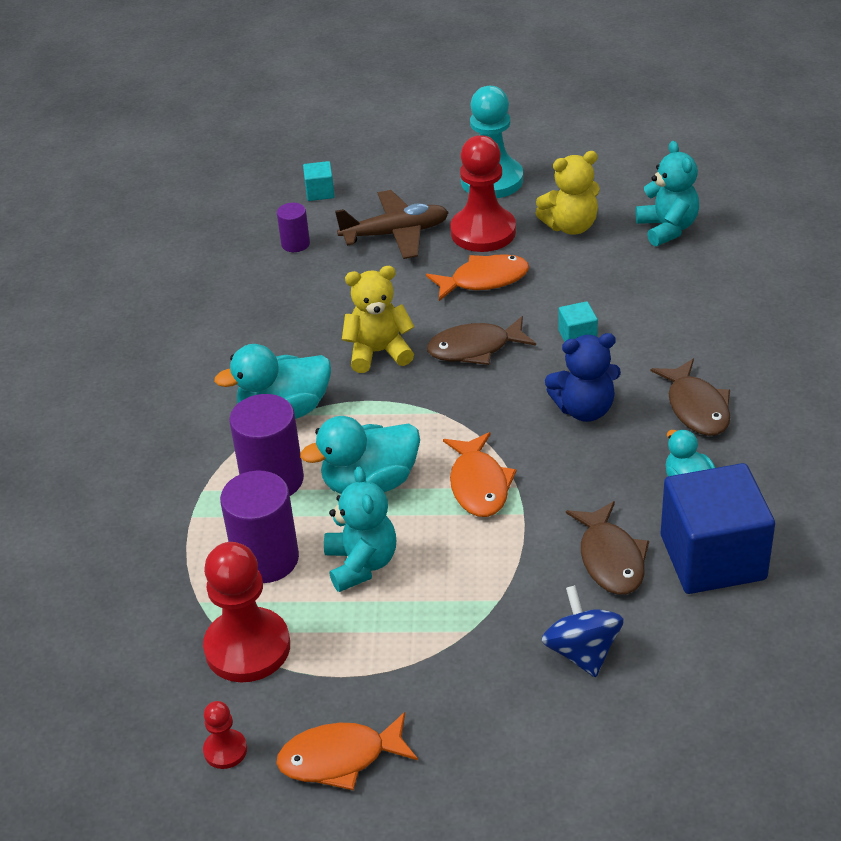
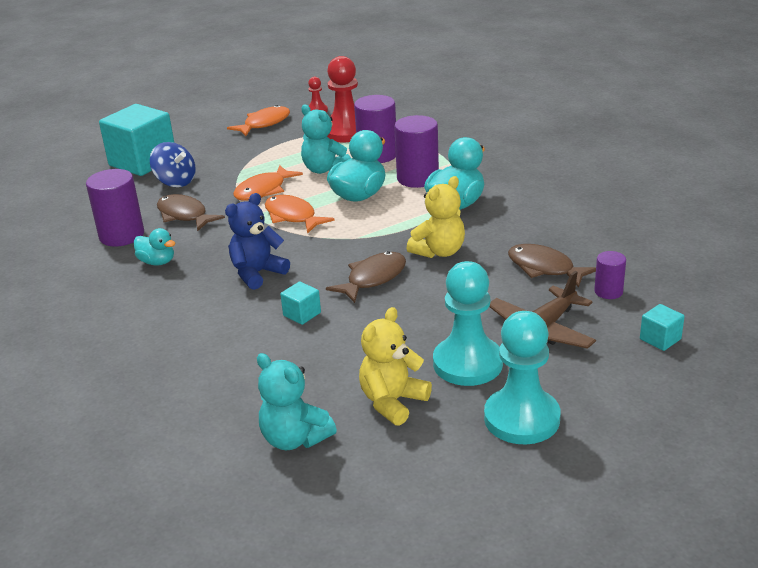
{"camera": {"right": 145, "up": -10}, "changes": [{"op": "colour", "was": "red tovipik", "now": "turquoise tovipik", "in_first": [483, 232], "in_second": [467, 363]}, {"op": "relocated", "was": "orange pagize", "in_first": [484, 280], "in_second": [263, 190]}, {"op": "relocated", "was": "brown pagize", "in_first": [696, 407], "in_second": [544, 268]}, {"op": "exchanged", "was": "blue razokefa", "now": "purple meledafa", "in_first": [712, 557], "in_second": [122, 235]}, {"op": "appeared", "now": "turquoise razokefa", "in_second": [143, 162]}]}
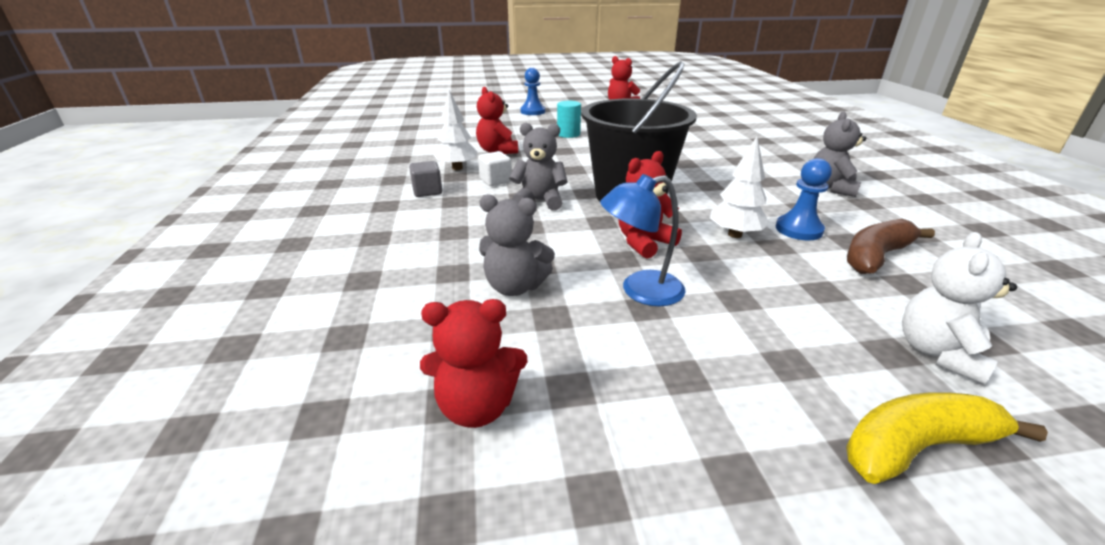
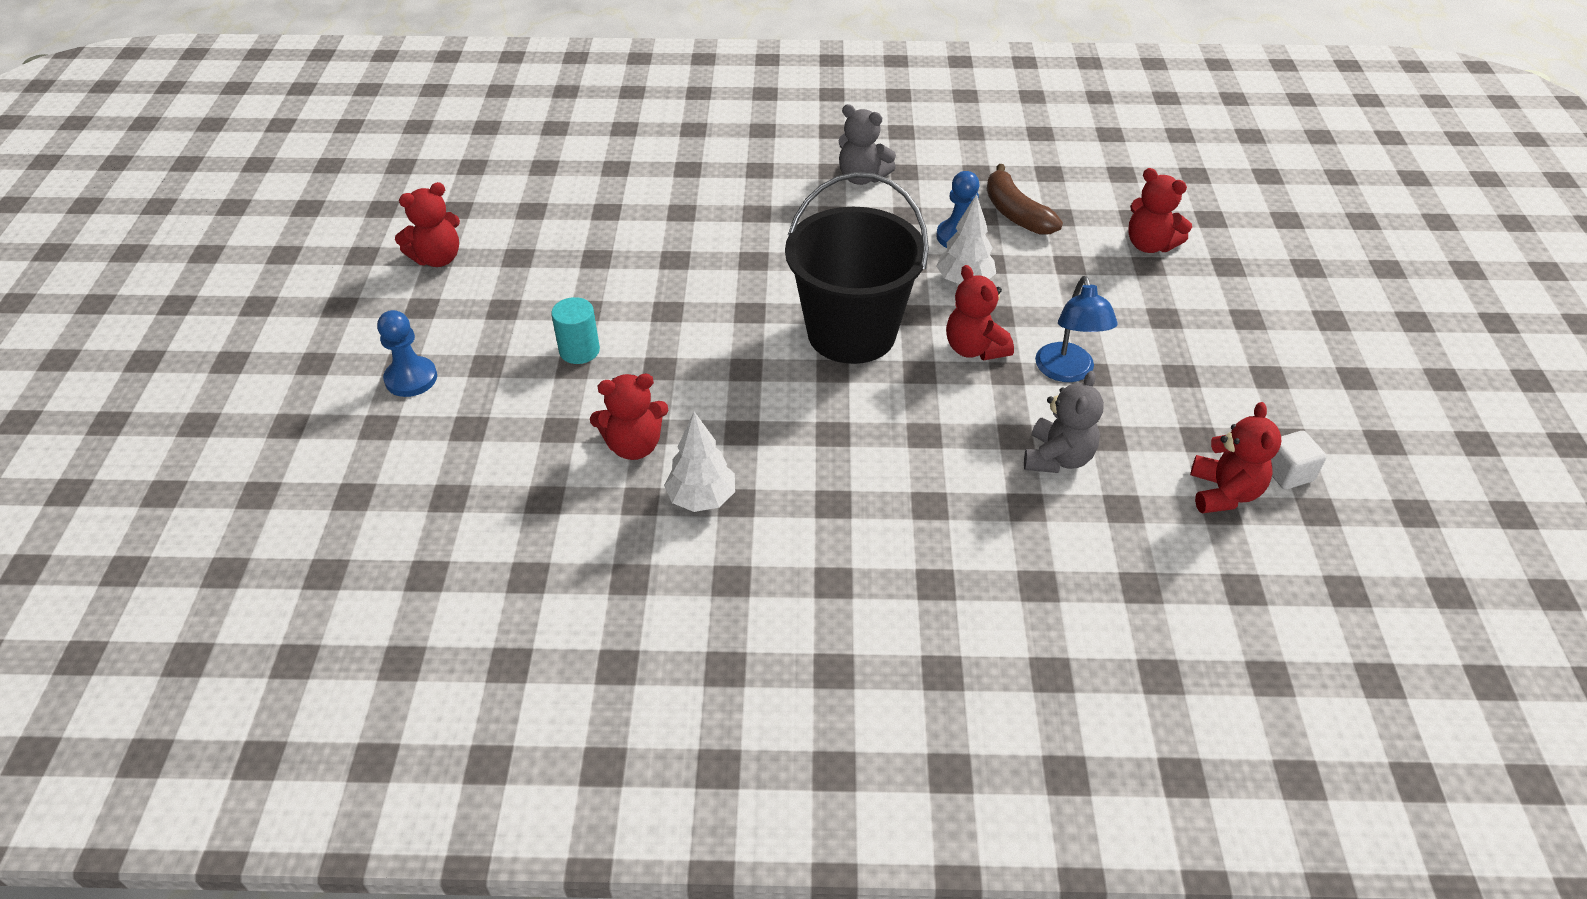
{"camera": {"right": -80, "up": 15}, "changes": [{"op": "missing", "was": "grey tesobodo", "in_first": [539, 201]}, {"op": "relocated", "was": "white razokefa", "in_first": [495, 181], "in_second": [1287, 473]}, {"op": "missing", "was": "grey razokefa", "in_first": [427, 191]}, {"op": "colour", "was": "white tesobodo", "now": "red tesobodo", "in_first": [938, 353], "in_second": [1149, 245]}, {"op": "missing", "was": "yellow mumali", "in_first": [916, 447]}]}
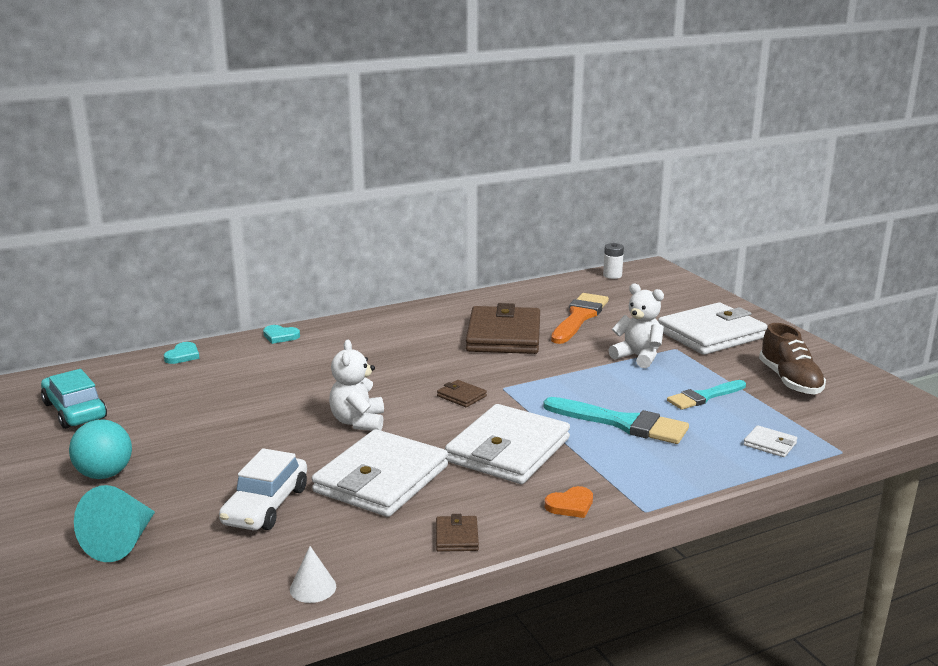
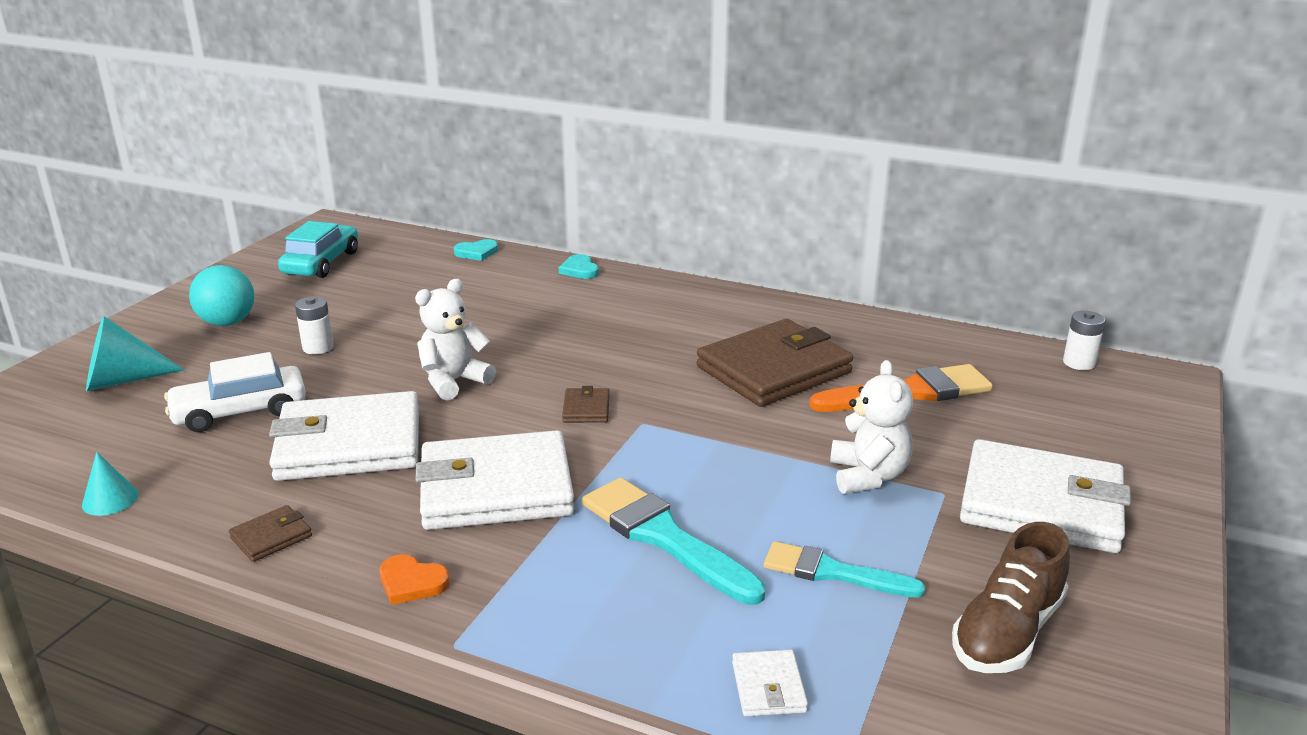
{"camera": {"right": 50, "up": 5}, "changes": [{"op": "spun", "was": "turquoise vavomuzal", "in_first": [622, 423], "in_second": [663, 537], "clockwise": 150}, {"op": "colour", "was": "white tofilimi", "now": "turquoise tofilimi", "in_first": [313, 588], "in_second": [110, 499]}, {"op": "appeared", "now": "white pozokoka", "in_second": [318, 347]}]}
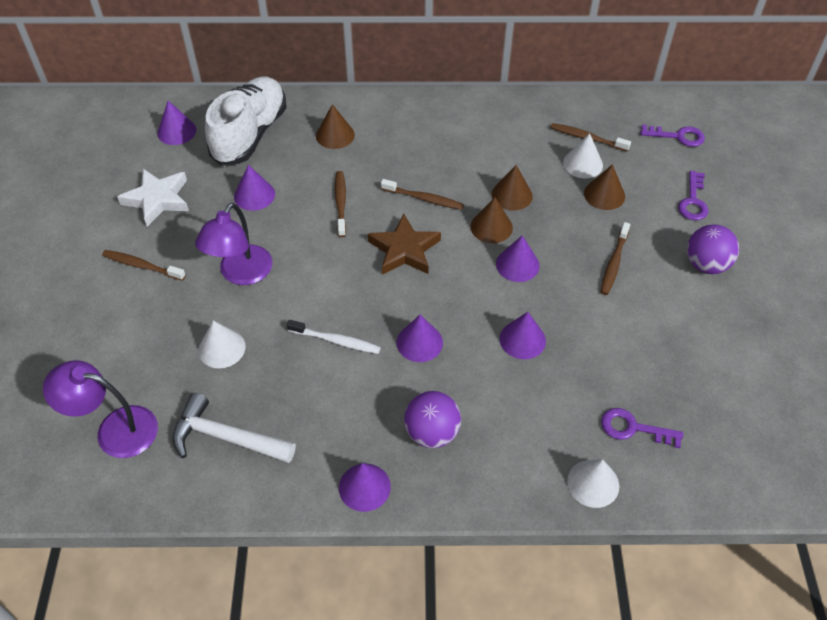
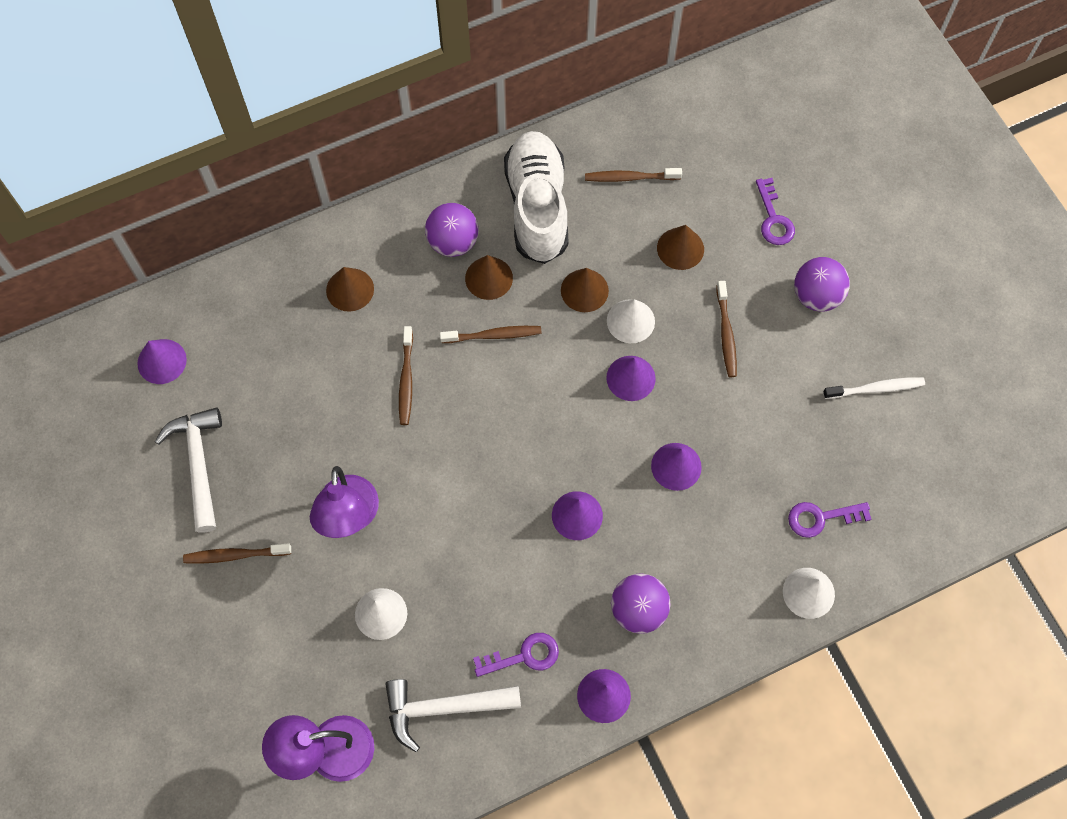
{"camera": {"right": -25, "up": 15}, "changes": [{"op": "relocated", "was": "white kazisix", "in_first": [250, 134], "in_second": [537, 207]}, {"op": "relocated", "was": "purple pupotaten", "in_first": [678, 136], "in_second": [524, 656]}, {"op": "relocated", "was": "white tofilimi", "in_first": [582, 164], "in_second": [630, 321]}, {"op": "missing", "was": "purple tofilimi", "in_first": [254, 195]}, {"op": "exchanged", "was": "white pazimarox", "now": "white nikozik", "in_first": [158, 199], "in_second": [198, 463]}, {"op": "spun", "was": "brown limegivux", "in_first": [340, 203], "in_second": [406, 380], "clockwise": -150}, {"op": "relocated", "was": "brown tofilimi", "in_first": [491, 227], "in_second": [489, 278]}, {"op": "missing", "was": "brown pazimarox", "in_first": [404, 250]}, {"op": "relocated", "was": "white limegivux", "in_first": [336, 341], "in_second": [875, 388]}, {"op": "appeared", "now": "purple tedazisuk", "in_second": [453, 242]}]}
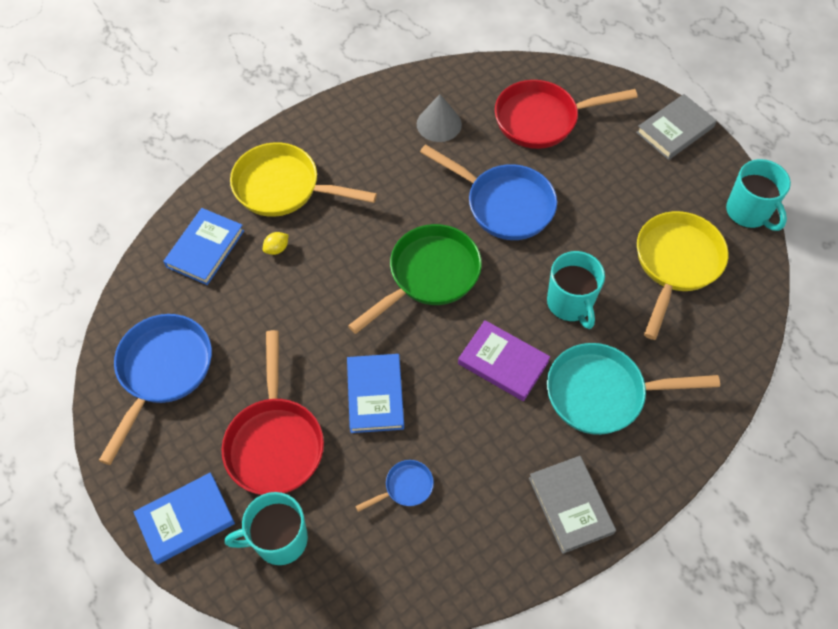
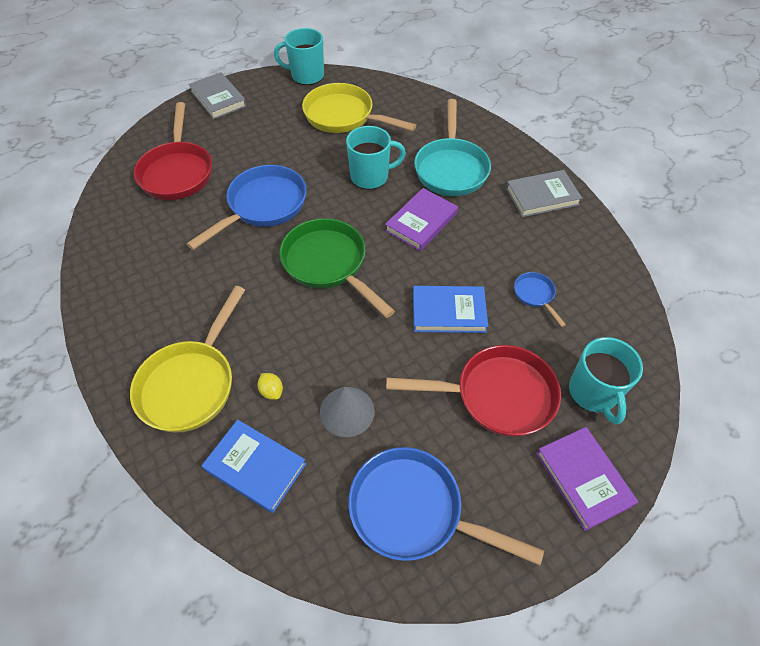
{"camera": {"right": -85, "up": -5}, "changes": [{"op": "relocated", "was": "grey tofilimi", "in_first": [439, 124], "in_second": [347, 411]}, {"op": "spun", "was": "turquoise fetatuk", "in_first": [748, 212], "in_second": [306, 76], "clockwise": -150}, {"op": "colour", "was": "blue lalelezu", "now": "purple lalelezu", "in_first": [186, 519], "in_second": [583, 479]}]}
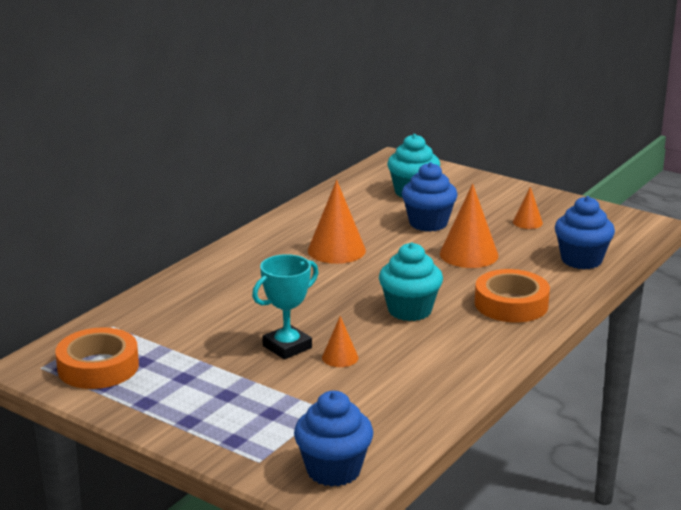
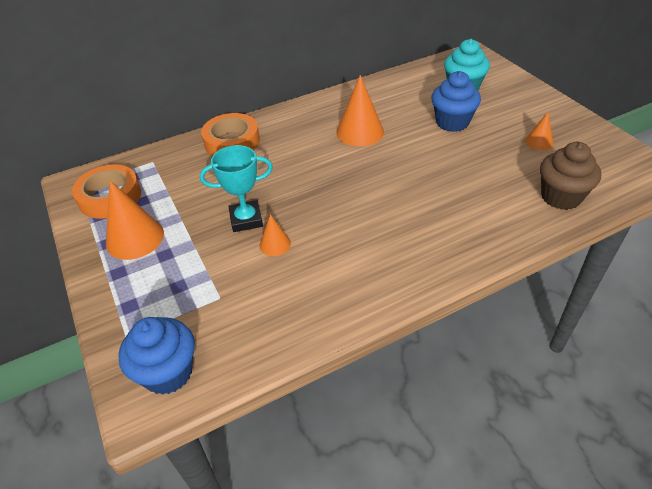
{"camera": {"right": 30, "up": 20}, "changes": [{"op": "relocated", "was": "orange tofilimi", "in_first": [469, 254], "in_second": [135, 238]}, {"op": "colour", "was": "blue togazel", "now": "brown togazel", "in_first": [581, 260], "in_second": [561, 197]}, {"op": "missing", "was": "turquoise togazel", "in_first": [409, 310]}, {"op": "relocated", "was": "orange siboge", "in_first": [511, 304], "in_second": [232, 142]}]}
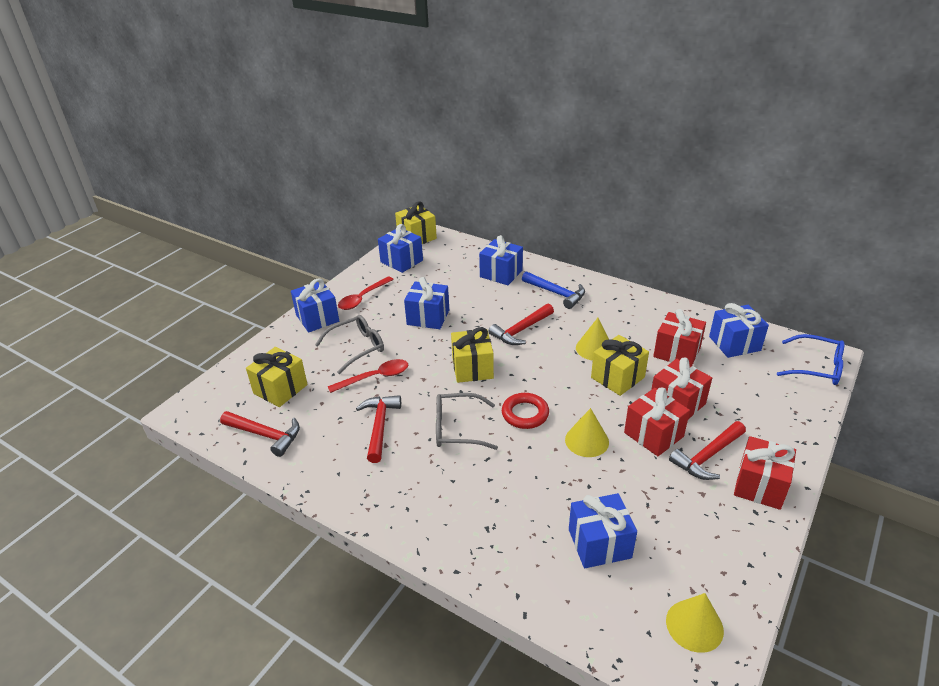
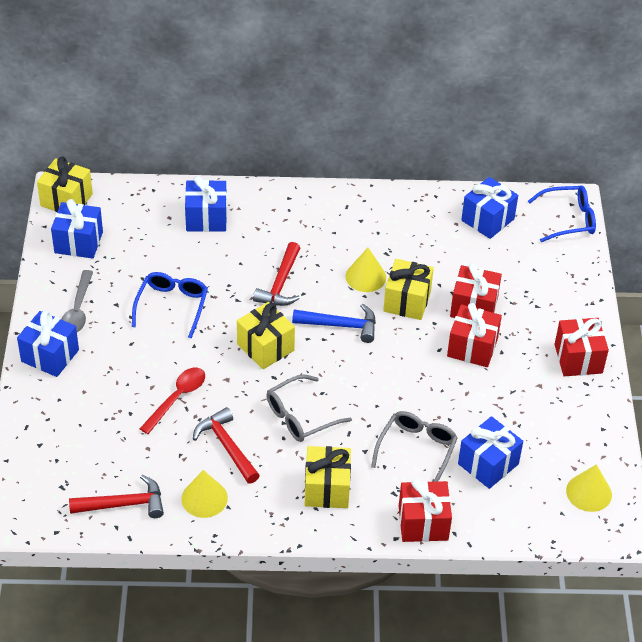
{"camera": {"right": -35, "up": 10}, "changes": [{"op": "relocated", "was": "blue nikozik", "in_first": [556, 293], "in_second": [341, 325]}, {"op": "colour", "was": "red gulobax", "now": "grey gulobax", "in_first": [362, 298], "in_second": [78, 310]}, {"op": "exchanged", "was": "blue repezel", "now": "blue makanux", "in_first": [428, 317], "in_second": [172, 306]}, {"op": "relocated", "was": "red repezel", "in_first": [677, 352], "in_second": [423, 523]}, {"op": "relocated", "was": "grey makanux", "in_first": [357, 347], "in_second": [417, 449]}, {"op": "relocated", "was": "yellow repezel", "in_first": [280, 389], "in_second": [327, 488]}, {"op": "missing", "was": "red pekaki", "in_first": [525, 414]}, {"op": "relocated", "was": "yellow tofilimi", "in_first": [586, 440], "in_second": [204, 498]}, {"op": "missing", "was": "red nikozik", "in_first": [707, 457]}]}
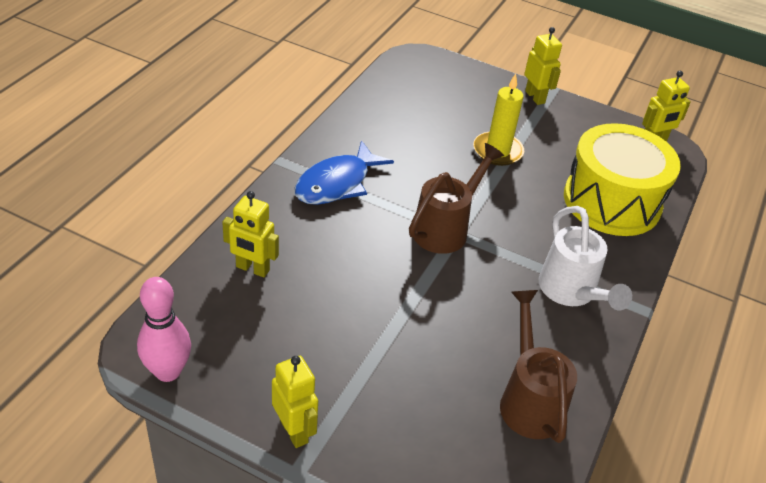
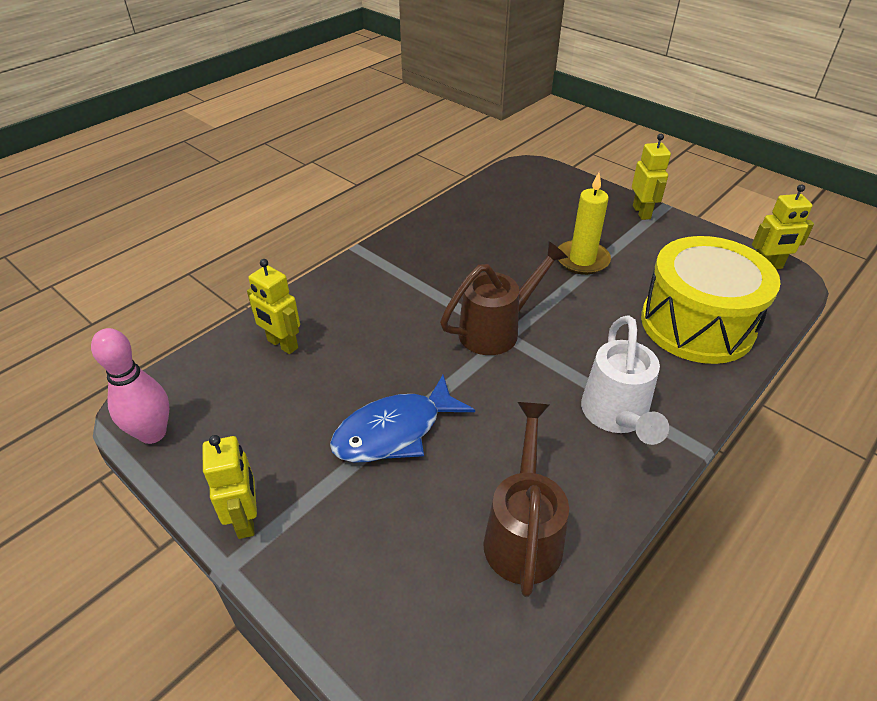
{"camera": {"right": 20, "up": 0}, "changes": [{"op": "relocated", "was": "blue pagize", "in_first": [337, 183], "in_second": [394, 431]}]}
